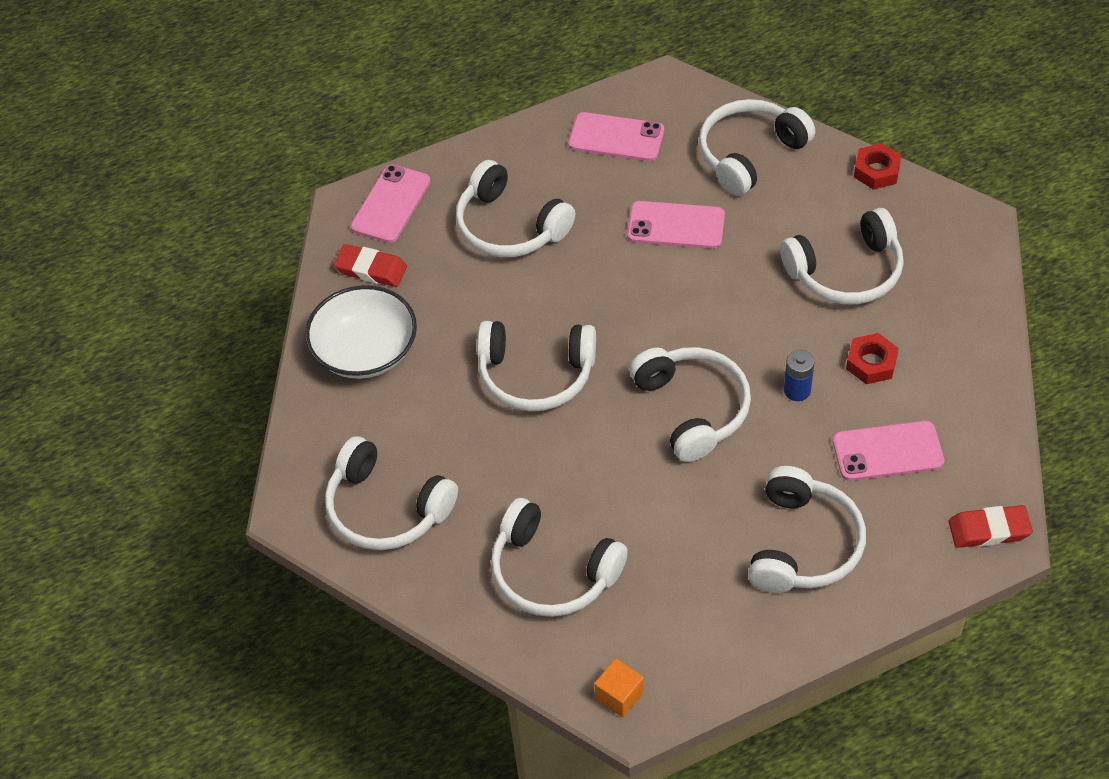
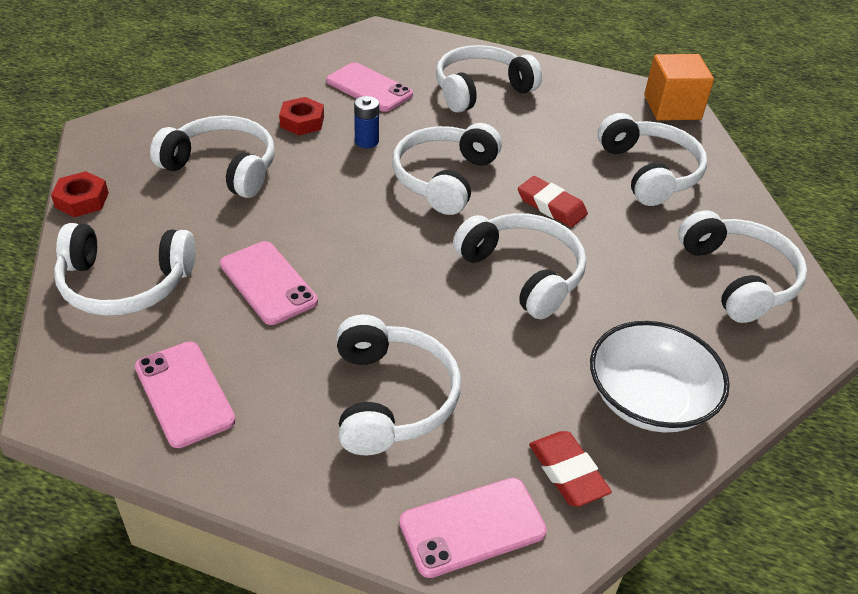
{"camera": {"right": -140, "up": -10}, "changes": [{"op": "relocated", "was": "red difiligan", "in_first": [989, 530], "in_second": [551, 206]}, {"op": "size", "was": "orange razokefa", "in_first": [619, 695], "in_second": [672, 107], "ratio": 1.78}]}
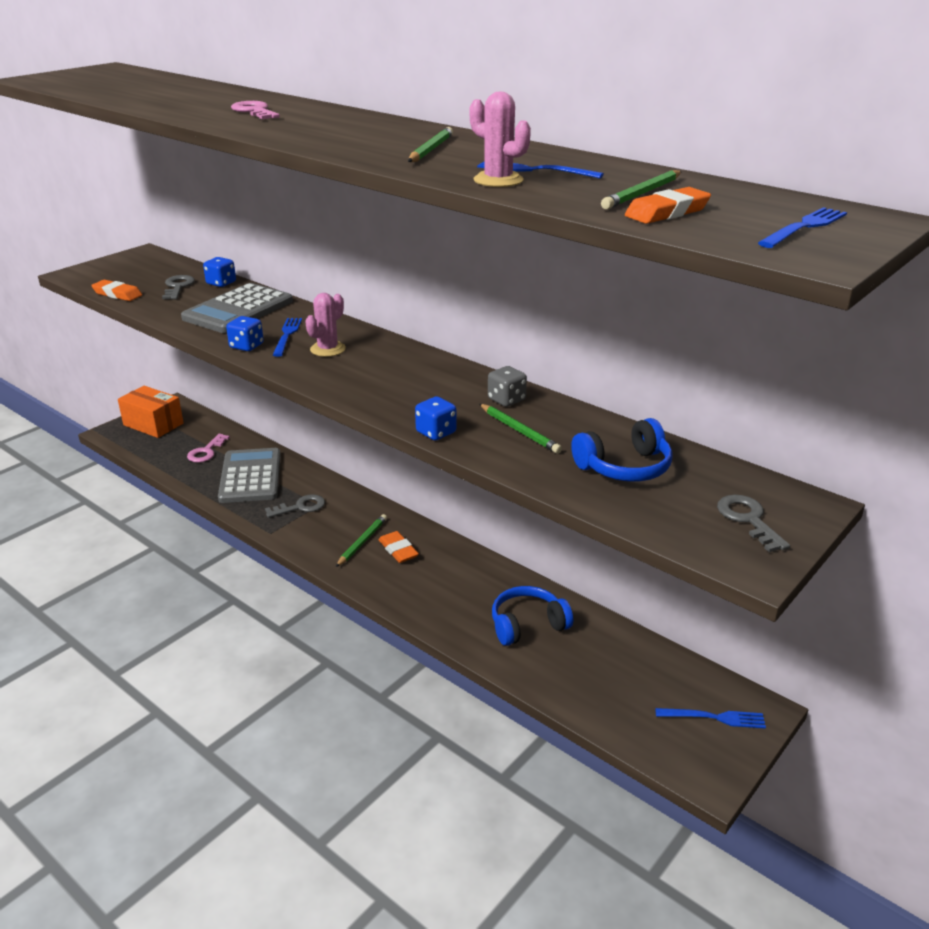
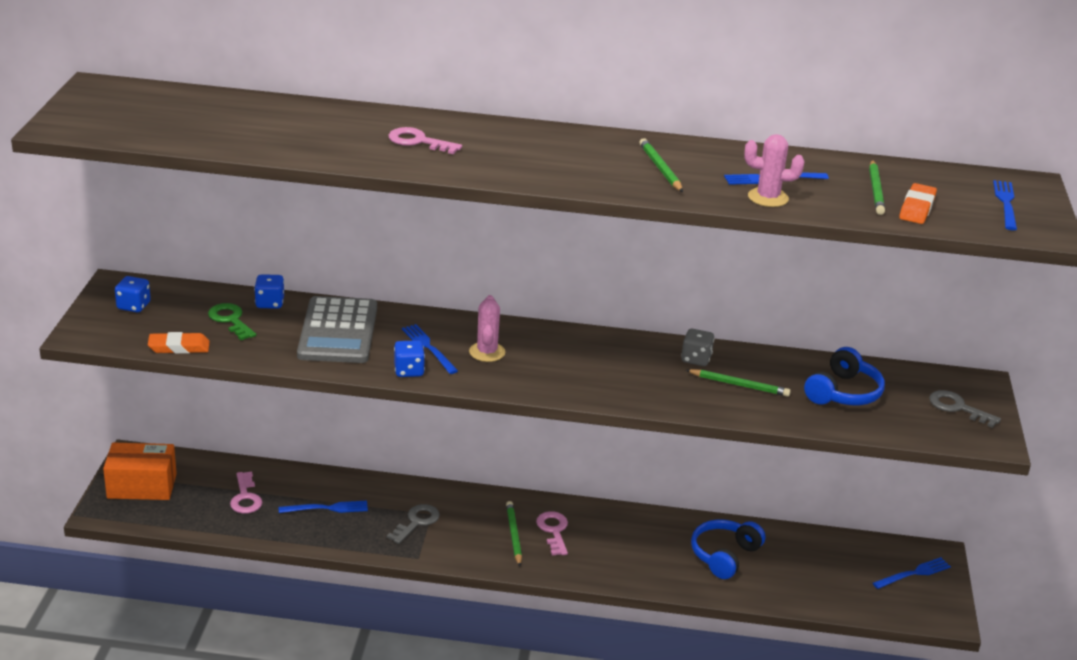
{"camera": {"right": -35, "up": 0}, "changes": [{"op": "colour", "was": "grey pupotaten", "now": "green pupotaten", "in_first": [178, 287], "in_second": [230, 320]}, {"op": "relocated", "was": "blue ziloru", "in_first": [436, 432], "in_second": [134, 306]}, {"op": "exchanged", "was": "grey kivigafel", "now": "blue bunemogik", "in_first": [250, 476], "in_second": [327, 508]}, {"op": "exchanged", "was": "orange difiligan", "now": "pink pupotaten", "in_first": [398, 550], "in_second": [553, 531]}]}
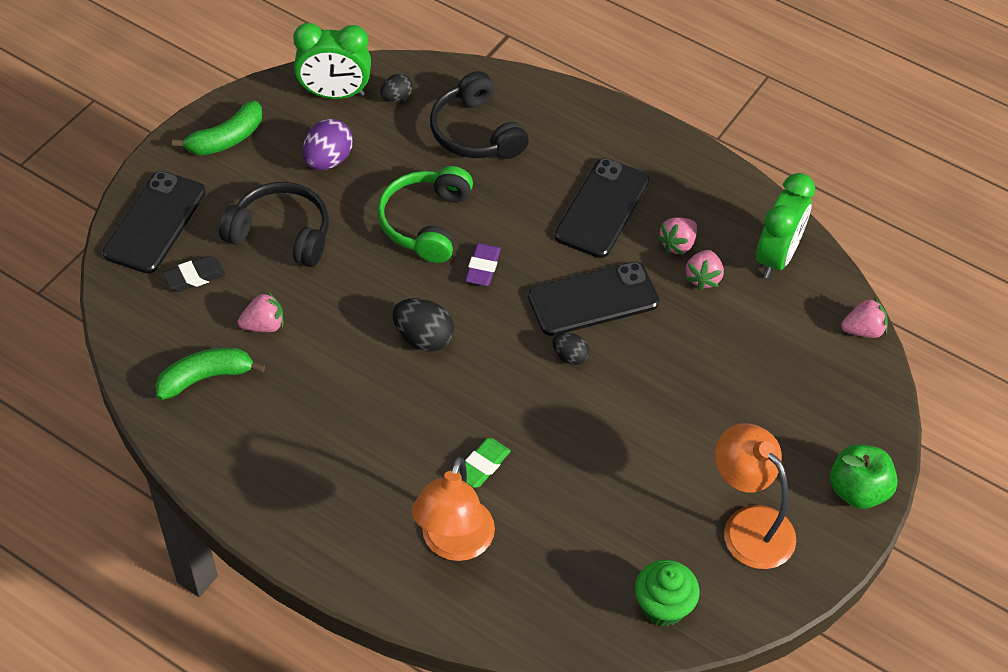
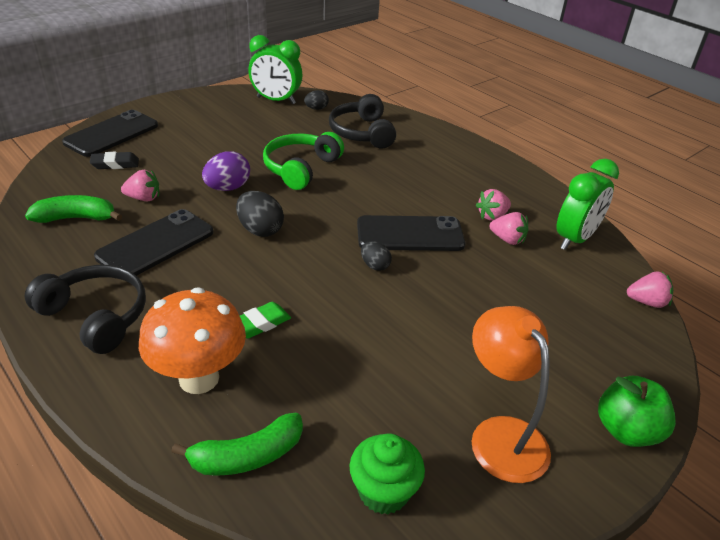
{"camera": {"right": 15, "up": -15}, "changes": [{"op": "relocated", "was": "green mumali", "in_first": [226, 139], "in_second": [247, 456]}, {"op": "relocated", "was": "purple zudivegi", "in_first": [328, 160], "in_second": [227, 188]}, {"op": "relocated", "was": "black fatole", "in_first": [602, 208], "in_second": [156, 244]}, {"op": "relocated", "was": "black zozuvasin", "in_first": [281, 234], "in_second": [95, 316]}, {"op": "missing", "was": "purple difiligan", "in_first": [482, 267]}, {"op": "spun", "was": "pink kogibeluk", "in_first": [703, 278], "in_second": [507, 239], "clockwise": -90}, {"op": "exchanged", "was": "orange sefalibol", "now": "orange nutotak", "in_first": [454, 544], "in_second": [199, 378]}]}
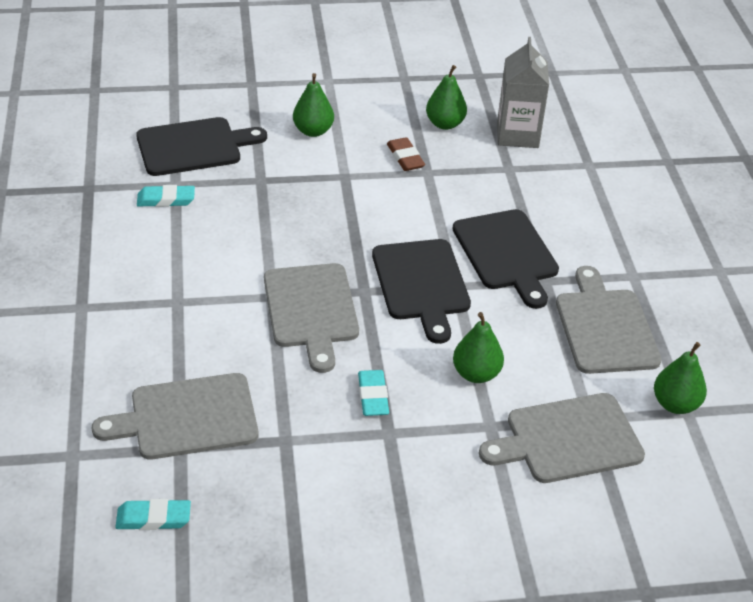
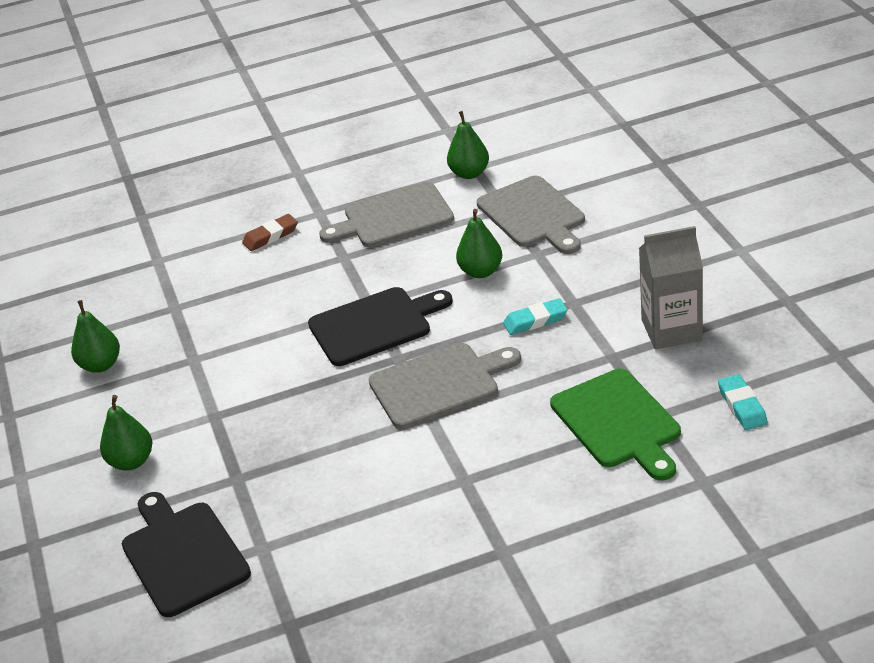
{"camera": {"right": -95, "up": -5}, "changes": [{"op": "relocated", "was": "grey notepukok", "in_first": [517, 135], "in_second": [671, 330]}, {"op": "relocated", "was": "brown difiligan", "in_first": [405, 157], "in_second": [270, 236]}, {"op": "missing", "was": "turquoise difiligan", "in_first": [166, 200]}, {"op": "missing", "was": "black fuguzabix", "in_first": [507, 254]}, {"op": "colour", "was": "grey fuguzabix", "now": "green fuguzabix", "in_first": [187, 418], "in_second": [618, 422]}]}
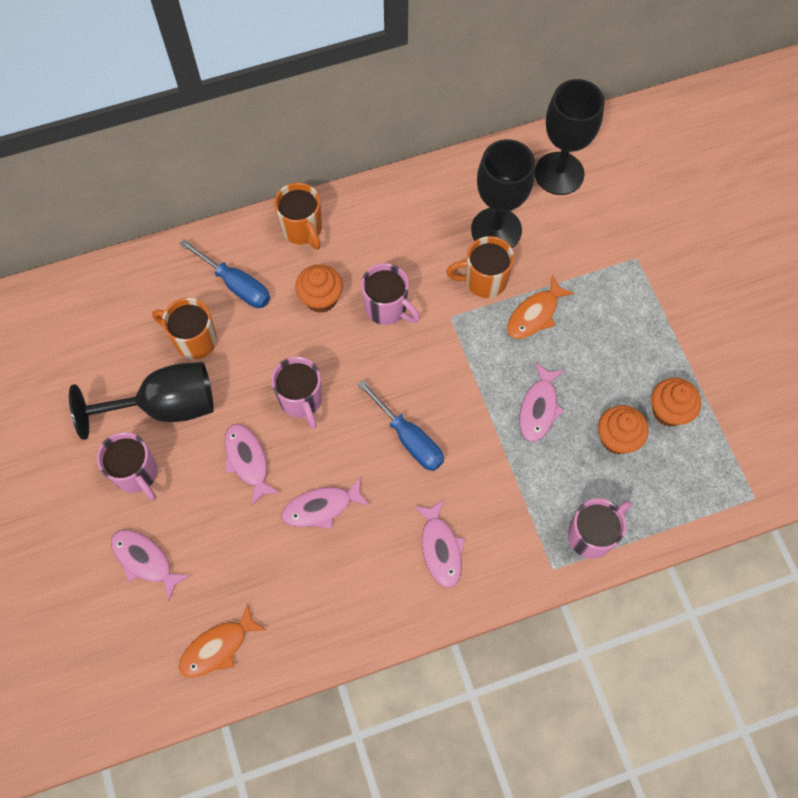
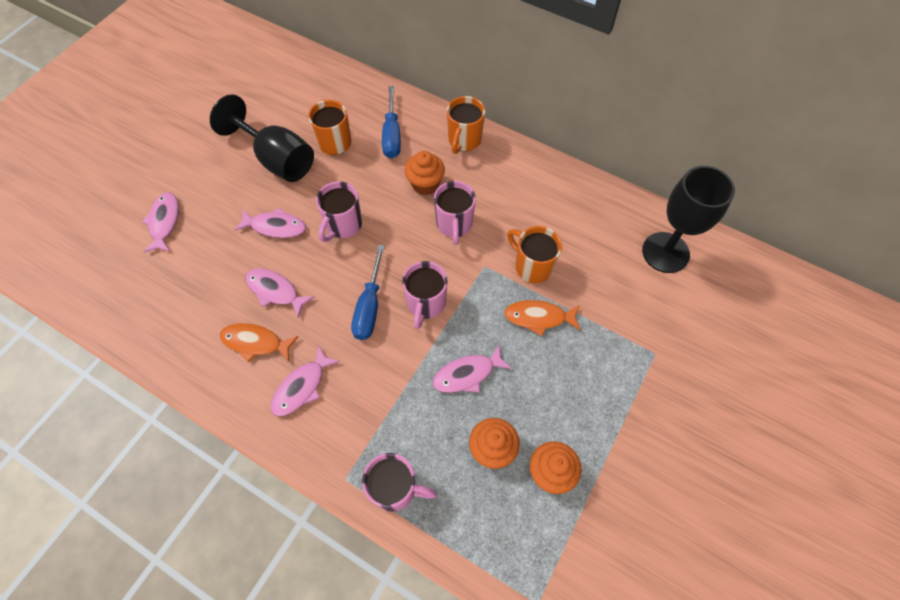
{"camera": {"right": 50, "up": -5}, "changes": [{"op": "missing", "was": "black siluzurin", "in_first": [496, 230]}, {"op": "spun", "was": "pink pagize", "in_first": [248, 461], "in_second": [275, 227], "clockwise": 75}, {"op": "relocated", "was": "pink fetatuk", "in_first": [137, 474], "in_second": [426, 304]}, {"op": "relocated", "was": "orange pagize", "in_first": [218, 647], "in_second": [255, 342]}]}
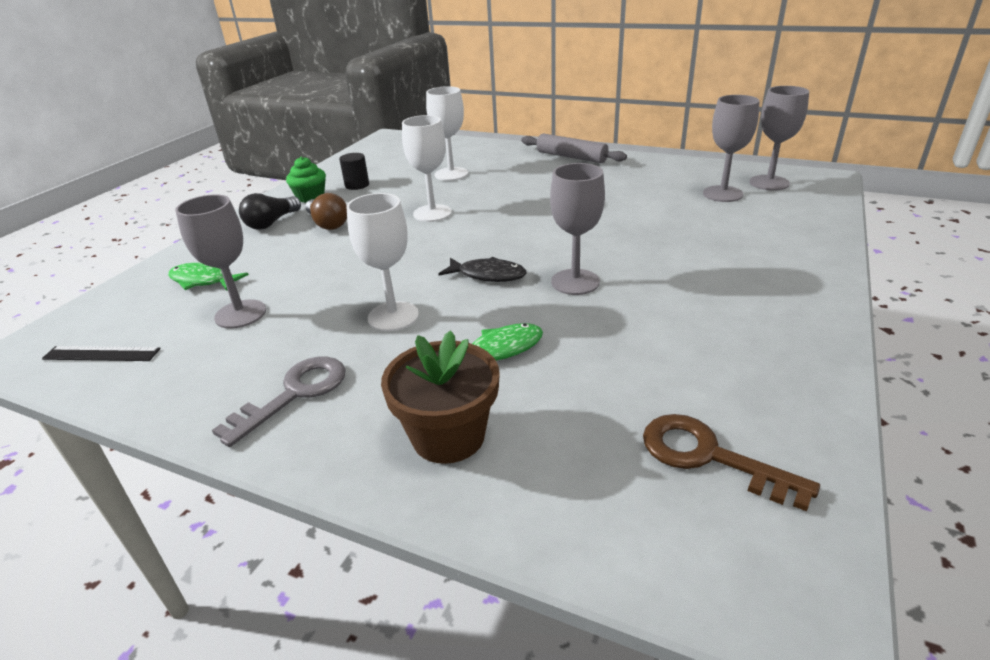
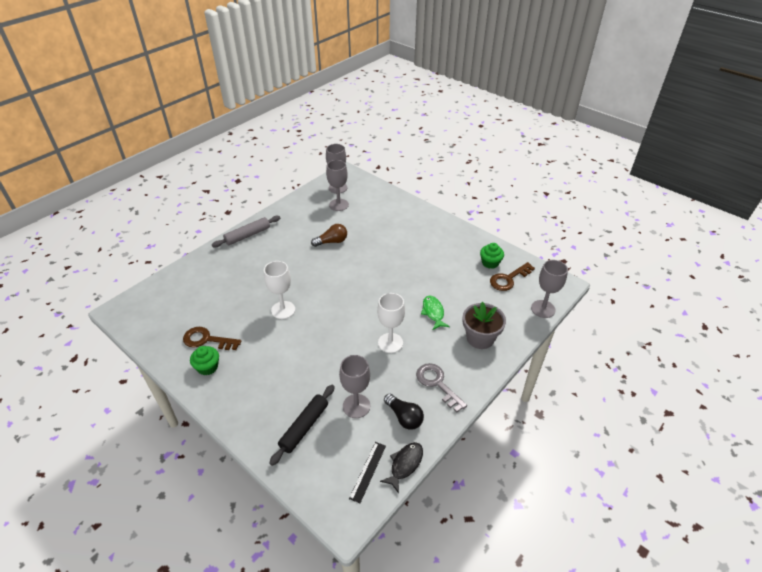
{"camera": {"right": -75, "up": 10}, "changes": [{"op": "missing", "was": "white siluzurin", "in_first": [451, 174]}, {"op": "exchanged", "was": "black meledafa", "now": "brown pupotaten", "in_first": [357, 185], "in_second": [207, 340]}, {"op": "relocated", "was": "grey siluzurin", "in_first": [575, 282], "in_second": [543, 309]}, {"op": "relocated", "was": "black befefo", "in_first": [271, 223], "in_second": [404, 417]}, {"op": "relocated", "was": "brown befefo", "in_first": [328, 224], "in_second": [332, 242]}, {"op": "relocated", "was": "black pagize", "in_first": [488, 275], "in_second": [405, 464]}, {"op": "exchanged", "was": "green pagize", "now": "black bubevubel", "in_first": [203, 281], "in_second": [304, 427]}, {"op": "colour", "was": "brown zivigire", "now": "grey zivigire", "in_first": [448, 436], "in_second": [480, 338]}, {"op": "appeared", "now": "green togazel", "in_second": [490, 263]}]}
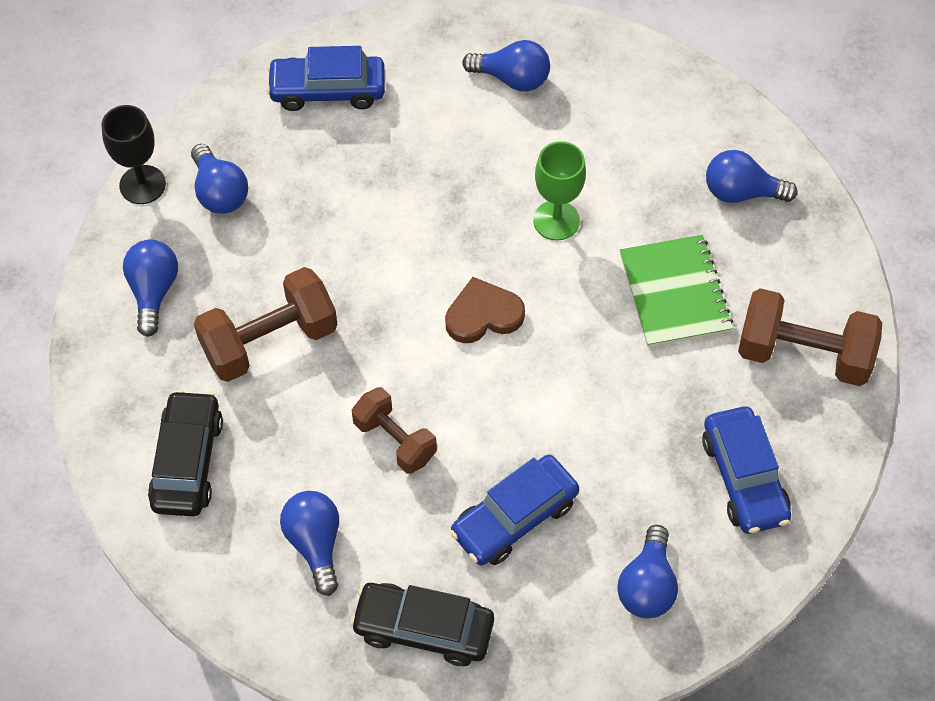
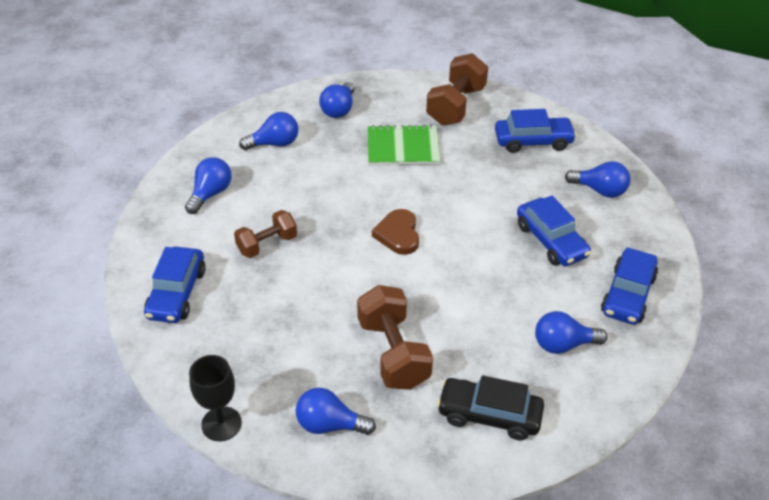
{"camera": {"right": -80, "up": -15}, "changes": [{"op": "missing", "was": "green siluzurin", "in_first": [556, 220]}, {"op": "relocated", "was": "blue befefo", "in_first": [219, 192], "in_second": [274, 143]}, {"op": "relocated", "was": "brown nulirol", "in_first": [395, 440], "in_second": [267, 244]}, {"op": "colour", "was": "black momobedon", "now": "blue momobedon", "in_first": [423, 629], "in_second": [628, 295]}]}
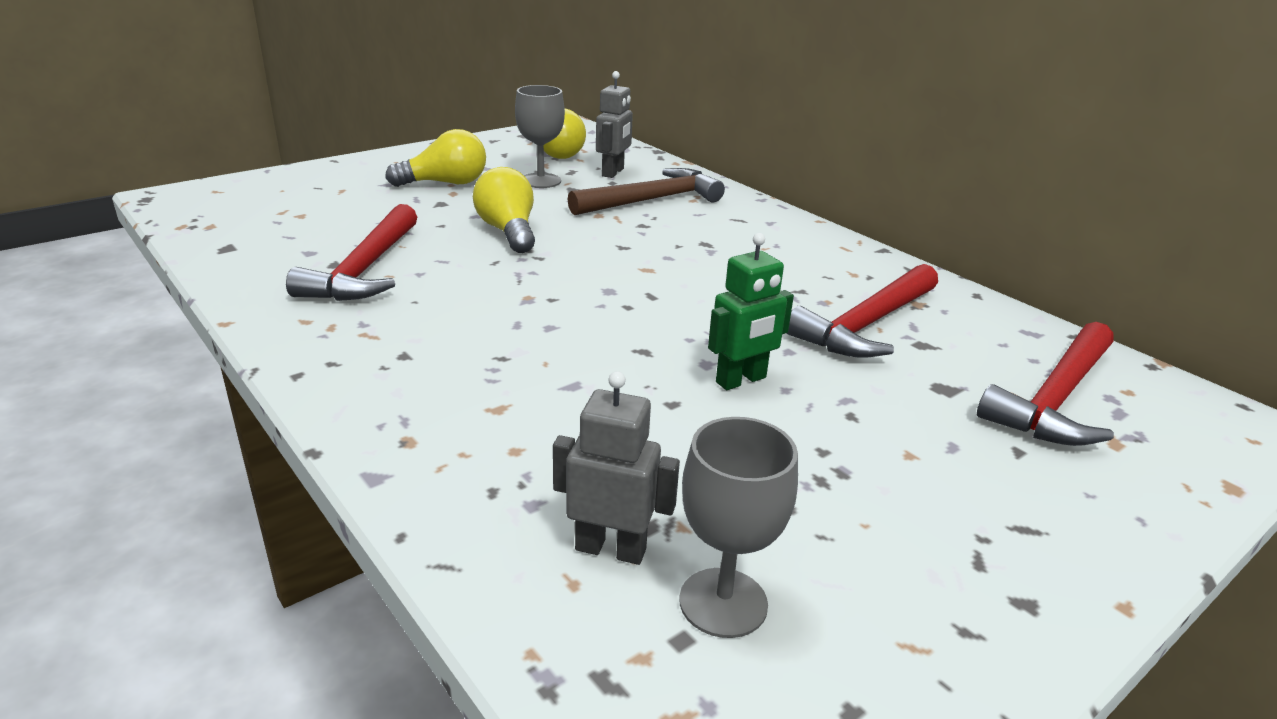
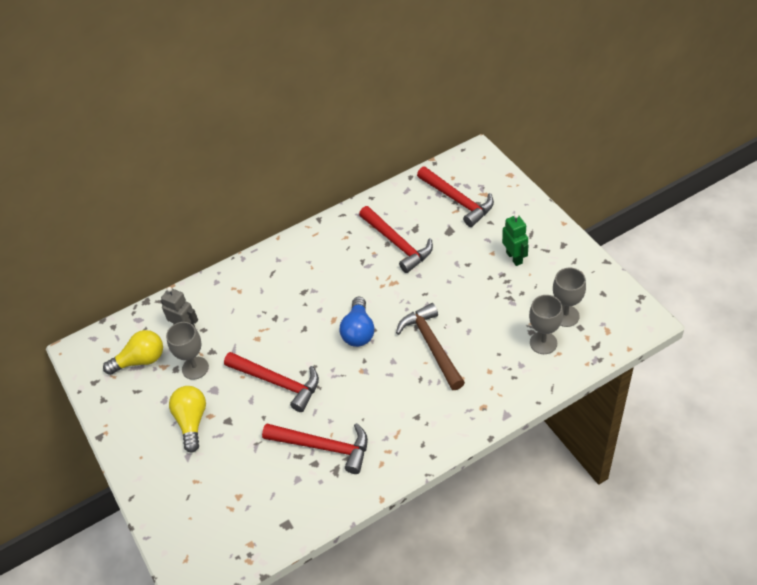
{"camera": {"right": -75, "up": 20}, "changes": [{"op": "exchanged", "was": "yellow befefo", "now": "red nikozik", "in_first": [508, 231], "in_second": [278, 382]}, {"op": "relocated", "was": "brown nikozik", "in_first": [652, 200], "in_second": [432, 346]}, {"op": "relocated", "was": "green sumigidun", "in_first": [741, 380], "in_second": [514, 258]}, {"op": "exchanged", "was": "grey sumigidun", "now": "grey siluzurin", "in_first": [611, 549], "in_second": [543, 343]}, {"op": "appeared", "now": "blue befefo", "in_second": [358, 331]}]}
